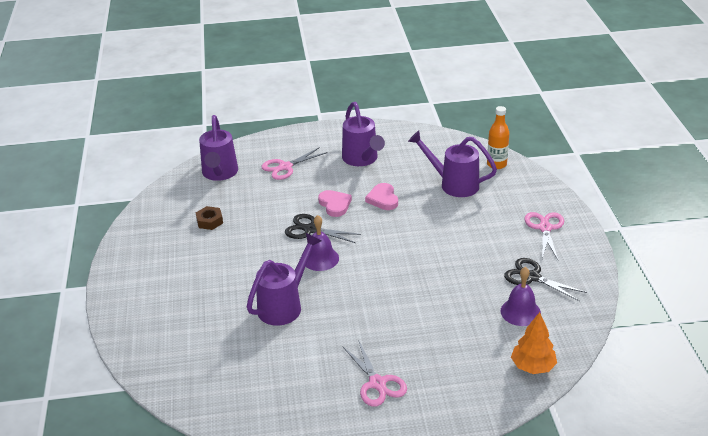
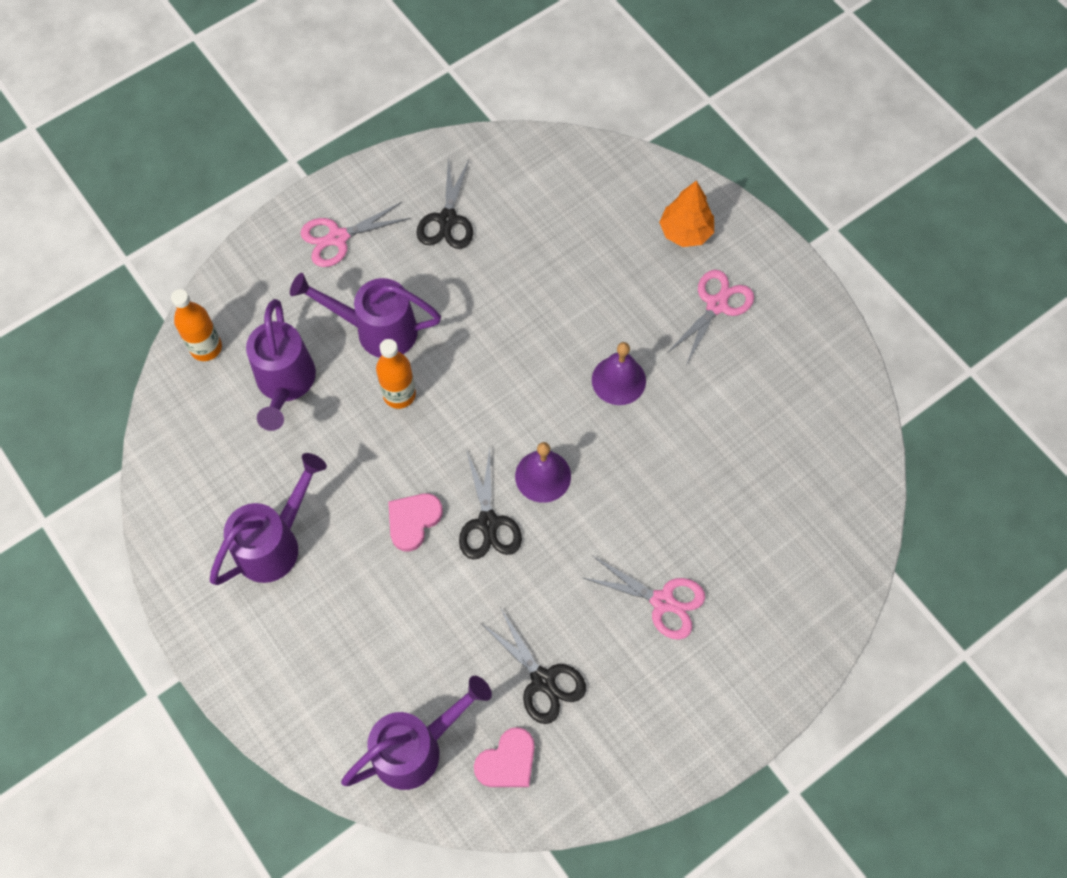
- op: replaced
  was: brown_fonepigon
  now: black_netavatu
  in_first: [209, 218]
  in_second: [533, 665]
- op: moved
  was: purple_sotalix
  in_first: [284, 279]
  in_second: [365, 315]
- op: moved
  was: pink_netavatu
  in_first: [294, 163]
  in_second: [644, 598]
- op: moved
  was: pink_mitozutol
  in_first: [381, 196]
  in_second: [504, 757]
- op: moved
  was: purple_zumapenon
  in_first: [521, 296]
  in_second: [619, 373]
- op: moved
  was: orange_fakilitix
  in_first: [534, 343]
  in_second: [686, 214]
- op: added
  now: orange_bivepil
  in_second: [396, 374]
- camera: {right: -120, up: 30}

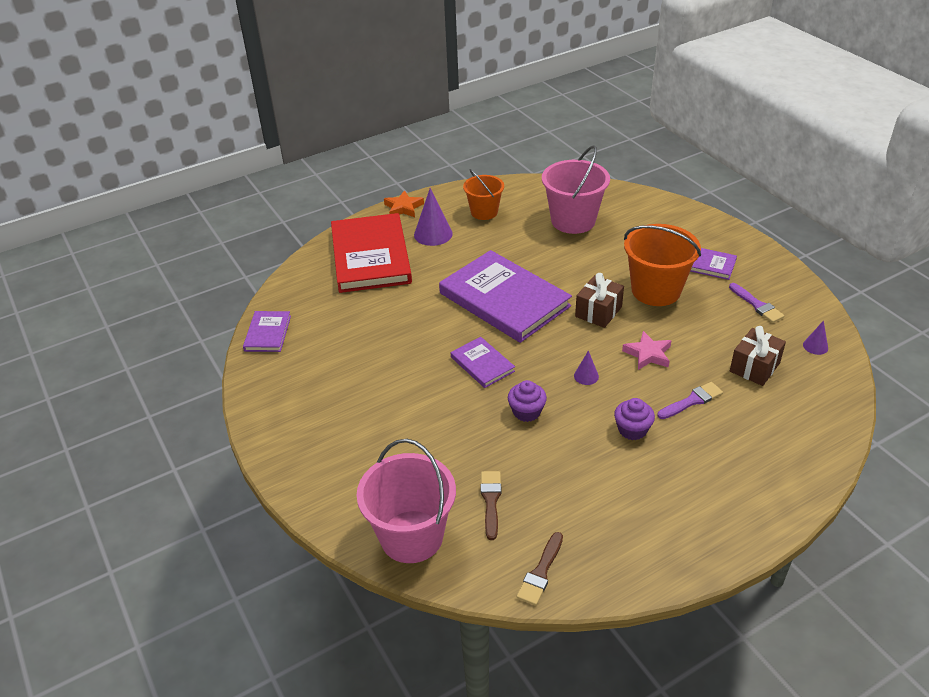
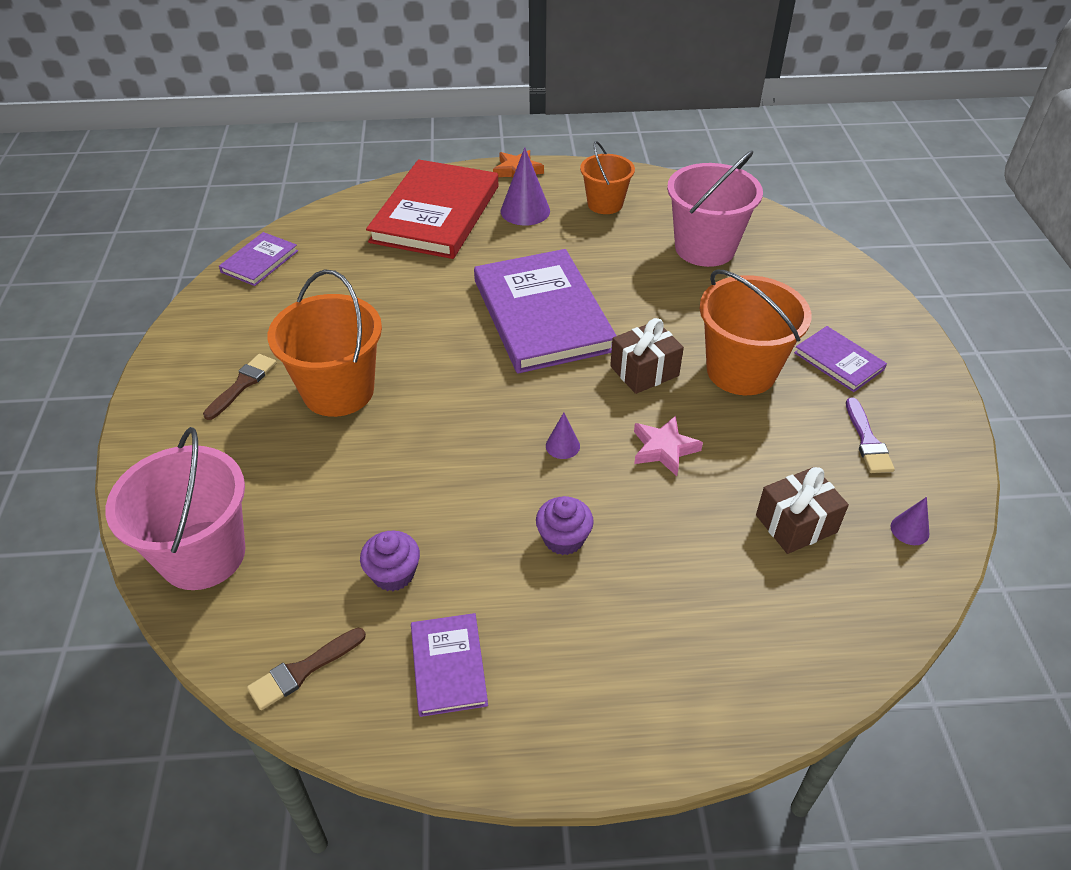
- op: moved
  was: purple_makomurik
  in_first: [483, 362]
  in_second: [449, 665]
- op: moved
  was: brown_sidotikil
  in_first: [491, 505]
  in_second: [240, 387]
- op: moved
  was: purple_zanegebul
  in_first: [527, 401]
  in_second: [390, 561]
- op: removed
  was: purple_sidotikil
  in_first: [690, 400]
- op: added
  now: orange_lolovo
  in_second: [325, 343]
- camera: {right: 25, up: 5}

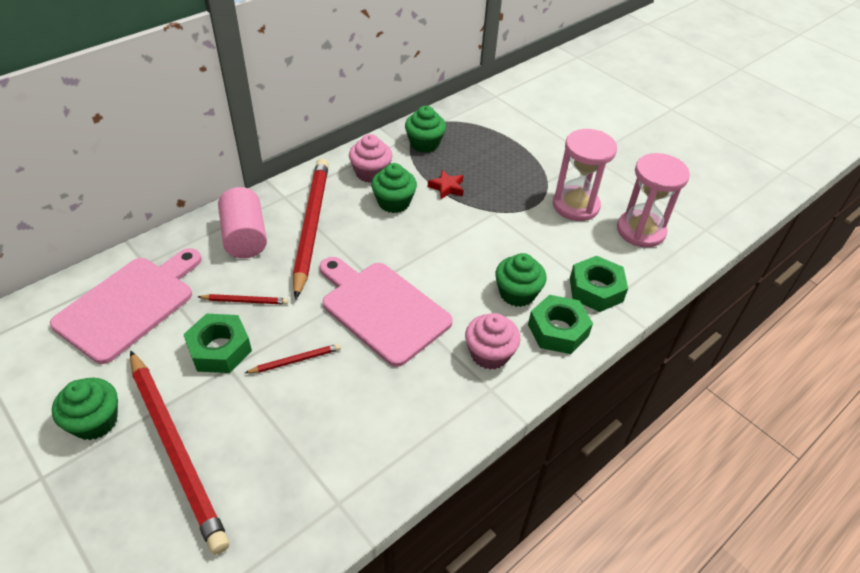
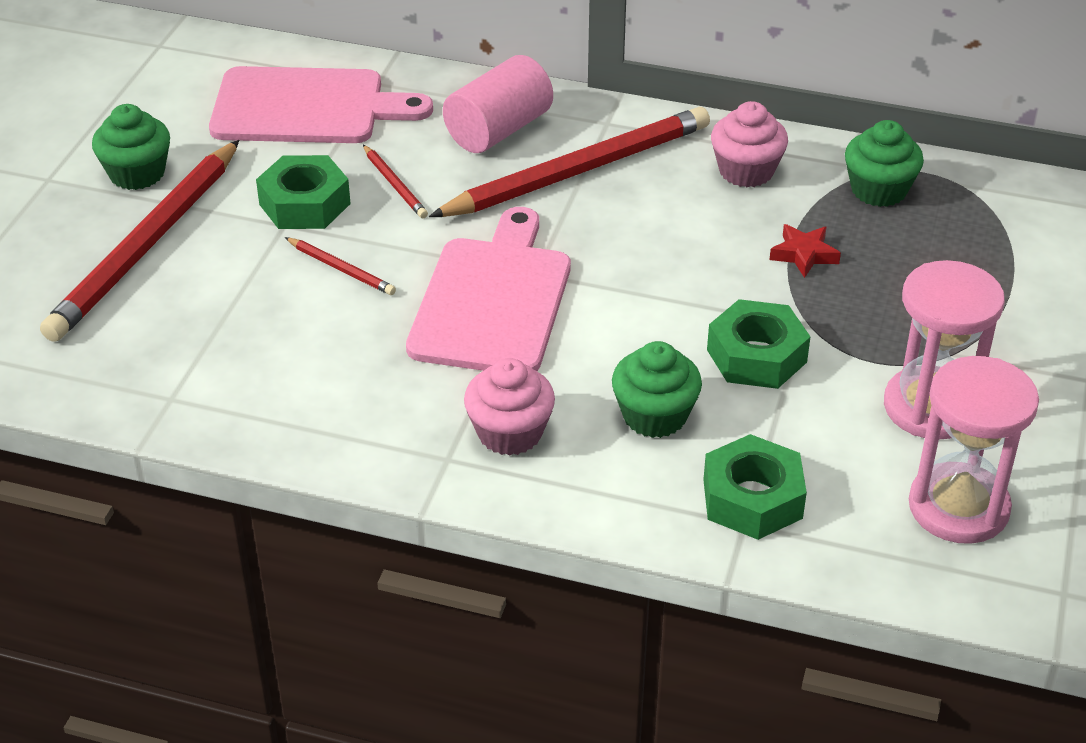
- op: removed
  was: green_zanegebul
  in_first: [394, 188]
- op: moved
  was: green_fonepigon
  in_first: [560, 324]
  in_second: [758, 344]
- camera: {right: 60, up: -5}

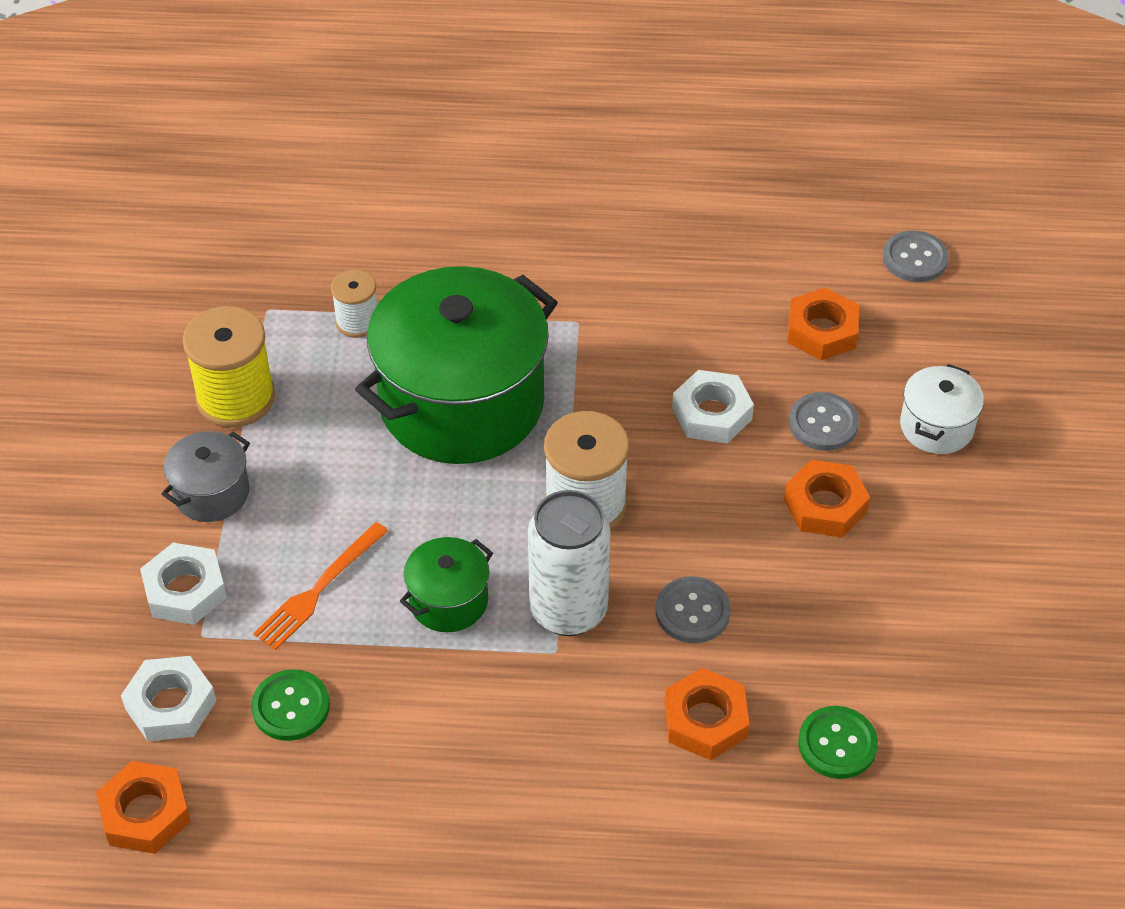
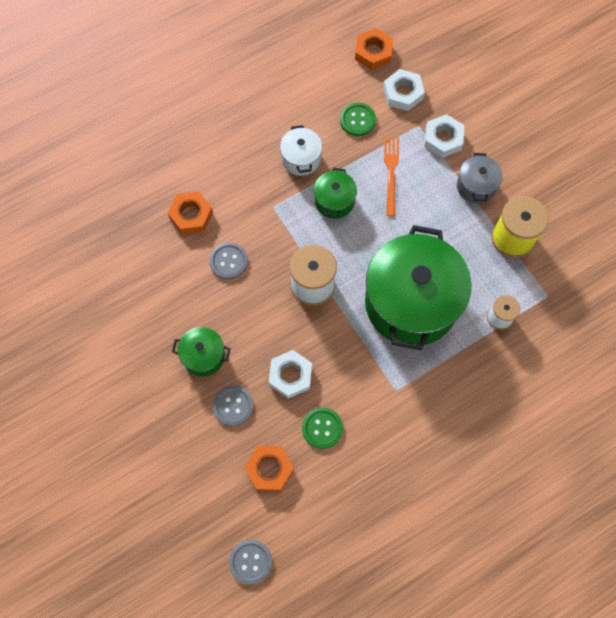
- op: removed
  was: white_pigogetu
  in_first: [569, 563]
- op: replaced
  was: orange_fonepigon
  now: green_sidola
  in_first: [827, 499]
  in_second: [201, 351]
- op: moved
  was: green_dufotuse
  in_first: [838, 742]
  in_second: [322, 428]
- op: moved
  was: white_sidola
  in_first: [942, 409]
  in_second: [301, 150]
- camera: {right: 145, up: 20}

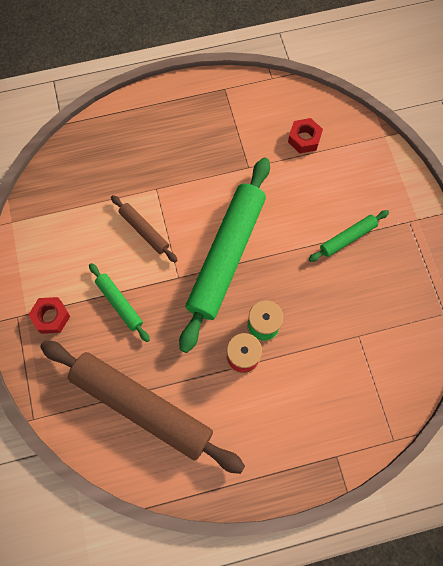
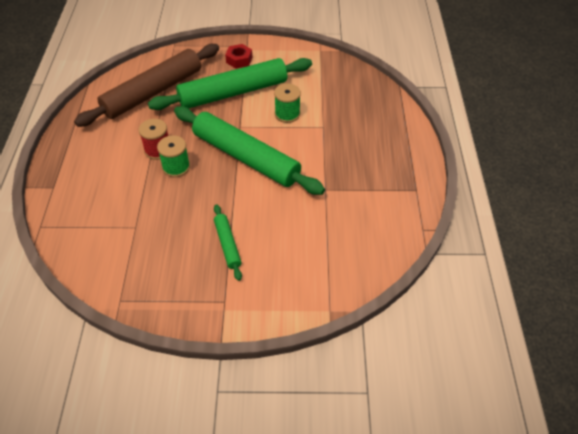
- op: resized
  was: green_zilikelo
  in_first: [119, 302]
  in_second: [230, 84]
  ratio: 2.21
- op: replaced
  was: brown_zilikelo
  now: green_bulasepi
  in_first: [144, 229]
  in_second: [287, 103]
- op: removed
  was: red_fonepigon
  in_first: [305, 135]
- camera: {right: 105, up: -20}

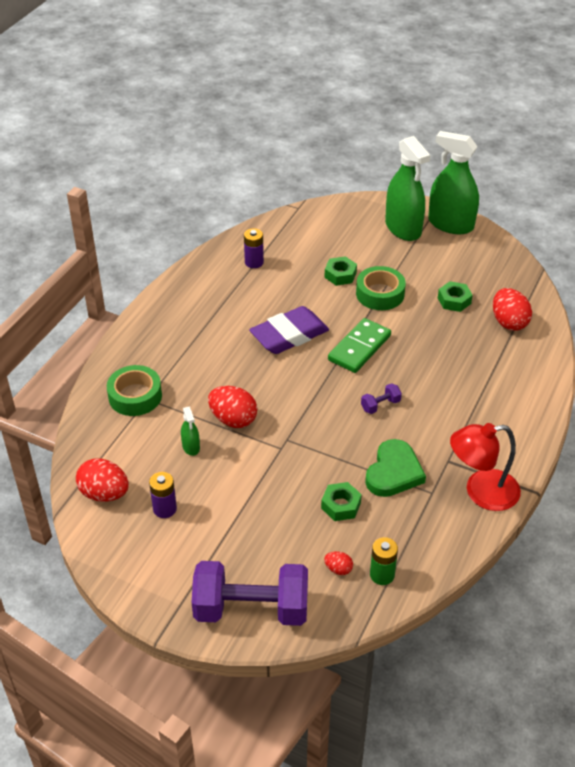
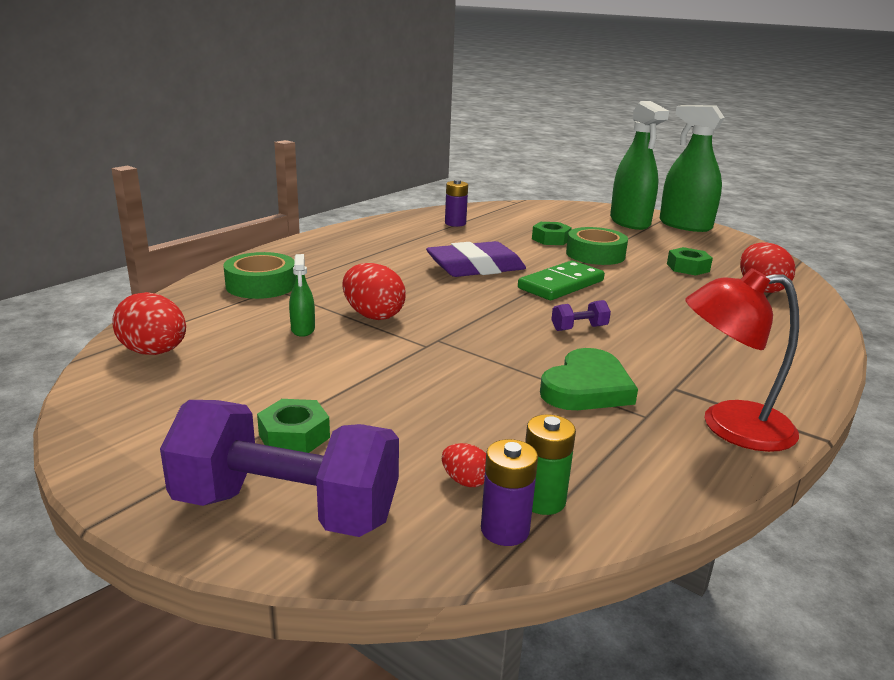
- op: moved
  was: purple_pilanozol
  in_first: [163, 495]
  in_second: [509, 492]
- op: moved
  was: green_fonepigon
  in_first: [341, 501]
  in_second: [293, 426]
- camera: {right: 10, up: -20}

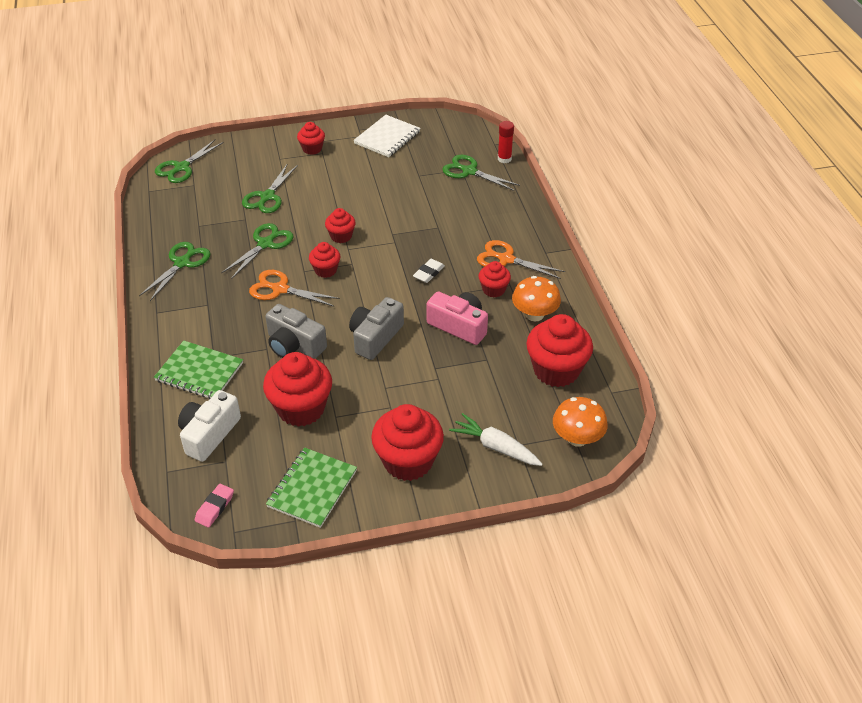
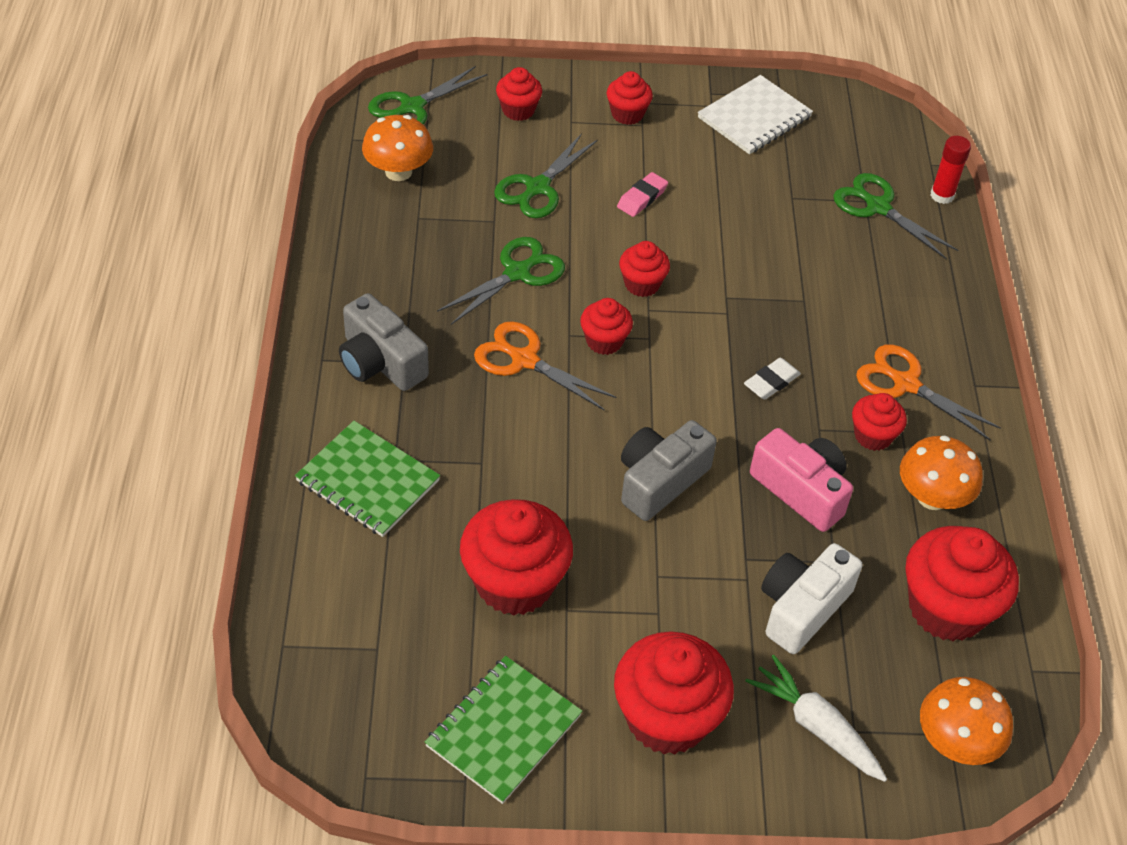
- op: removed
  was: green_netavatu
  in_first: [175, 271]
- op: moved
  was: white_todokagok
  in_first: [209, 426]
  in_second: [812, 598]
- op: moved
  was: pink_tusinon
  in_first: [214, 505]
  in_second: [642, 194]
- op: moved
  was: grey_todokagok
  in_first: [296, 331]
  in_second: [384, 342]
- op: added
  now: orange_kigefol
  in_second: [397, 148]
- op: added
  now: red_zanegebul
  in_second: [519, 94]
- camera: {right: 10, up: 5}

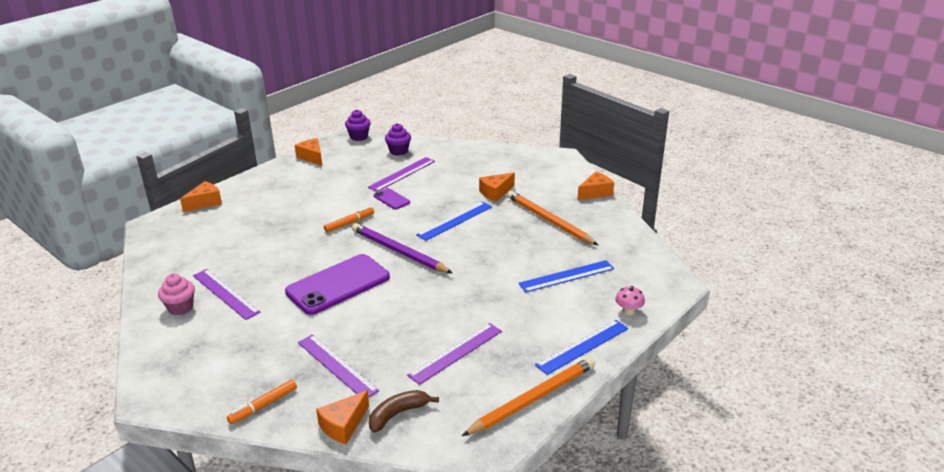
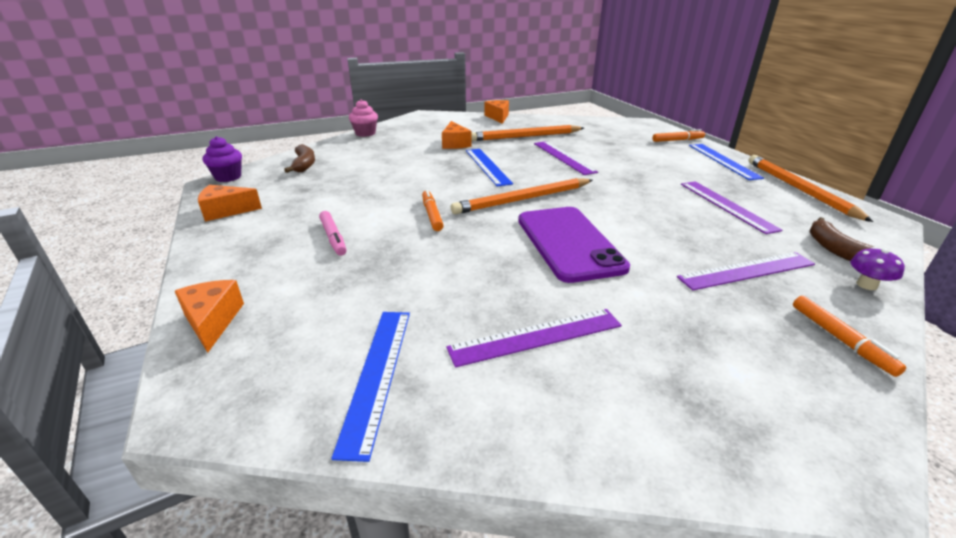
- op: moved
  was: pink_zanegebul
  in_first: [176, 294]
  in_second: [363, 118]
- op: replaced
  was: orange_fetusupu
  now: purple_kigefol
  in_first: [342, 417]
  in_second: [877, 268]
- op: recoloured
  was: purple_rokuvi
  now: orange_rokuvi
  in_first: [402, 248]
  in_second: [522, 196]
- op: moved
  was: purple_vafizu
  in_first: [401, 174]
  in_second: [566, 158]
- op: removed
  was: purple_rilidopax
  in_first: [392, 199]
- op: replaced
  was: purple_zanegebul
  now: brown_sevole
  in_first: [398, 139]
  in_second: [299, 158]
- op: moved
  was: blue_vafizu
  in_first: [566, 276]
  in_second: [370, 387]
- op: replaced
  was: pink_kigefol
  now: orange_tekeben
  in_first: [630, 300]
  in_second: [679, 135]
- op: added
  now: pink_tekeben
  in_second: [333, 233]
- camera: {right: -65, up: 0}

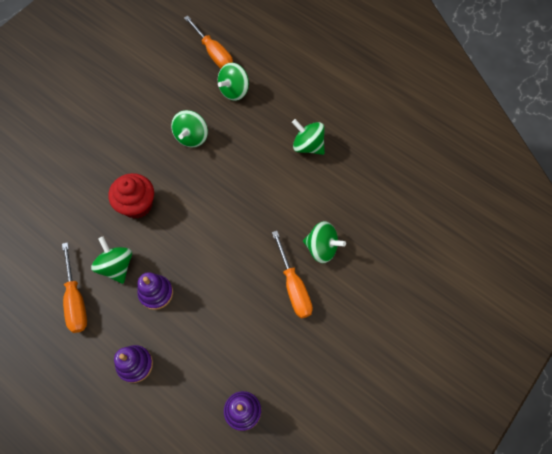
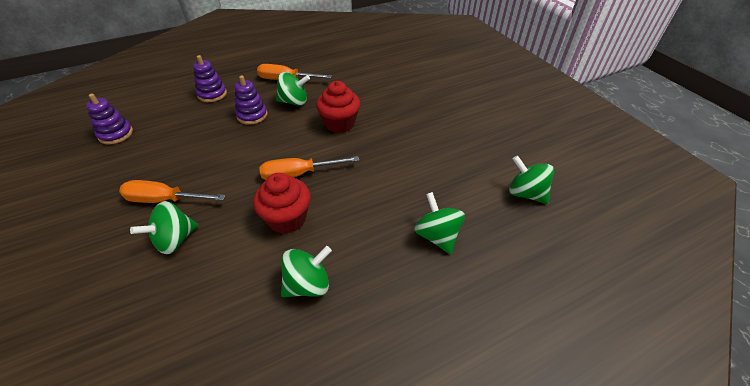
- op: moved
  was: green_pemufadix
  in_first: [189, 128]
  in_second: [531, 179]
- op: moved
  was: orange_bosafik
  in_first: [208, 42]
  in_second: [309, 168]
- op: added
  now: red_zanegebul
  in_second: [282, 203]
- camera: {right: 115, up: -20}

